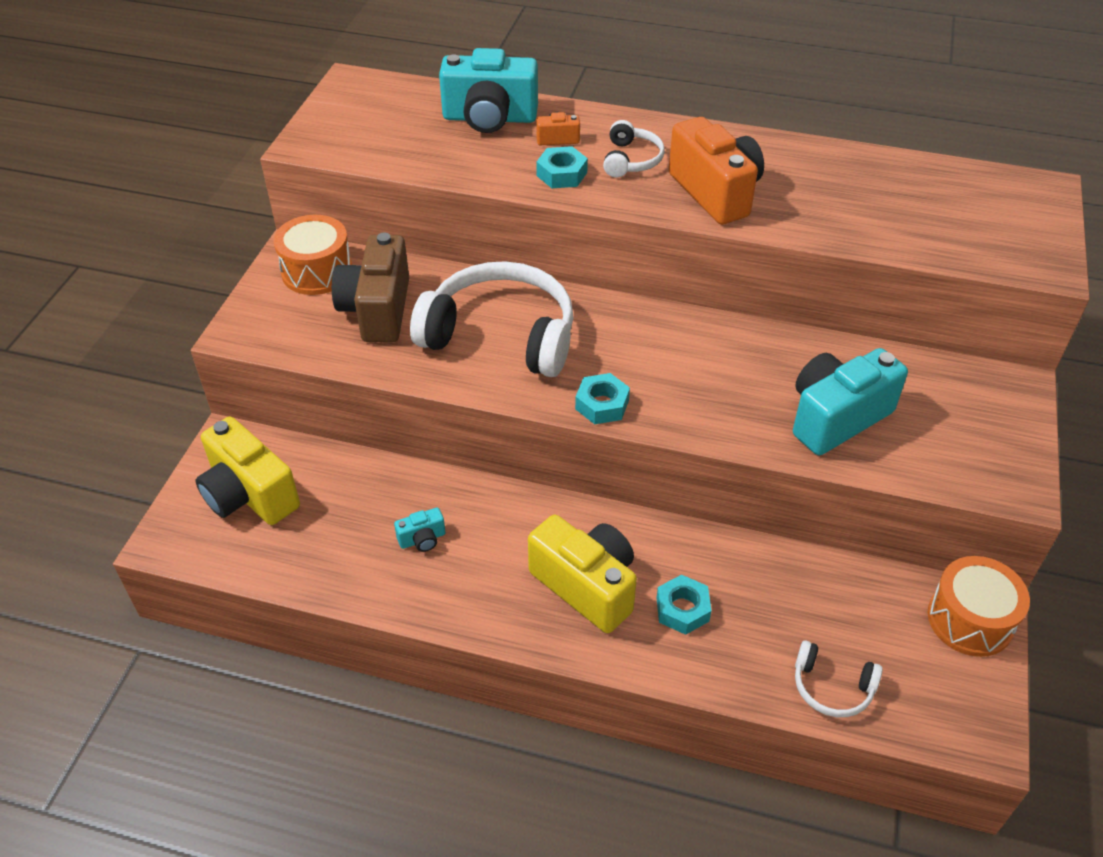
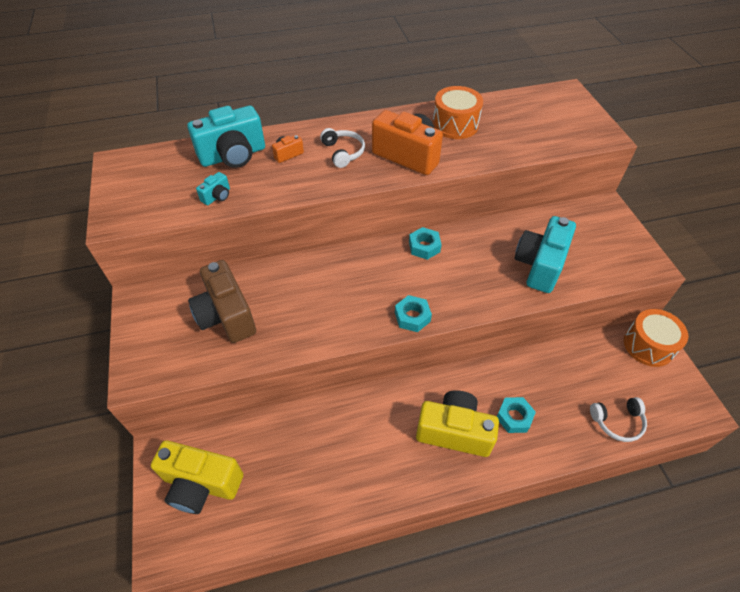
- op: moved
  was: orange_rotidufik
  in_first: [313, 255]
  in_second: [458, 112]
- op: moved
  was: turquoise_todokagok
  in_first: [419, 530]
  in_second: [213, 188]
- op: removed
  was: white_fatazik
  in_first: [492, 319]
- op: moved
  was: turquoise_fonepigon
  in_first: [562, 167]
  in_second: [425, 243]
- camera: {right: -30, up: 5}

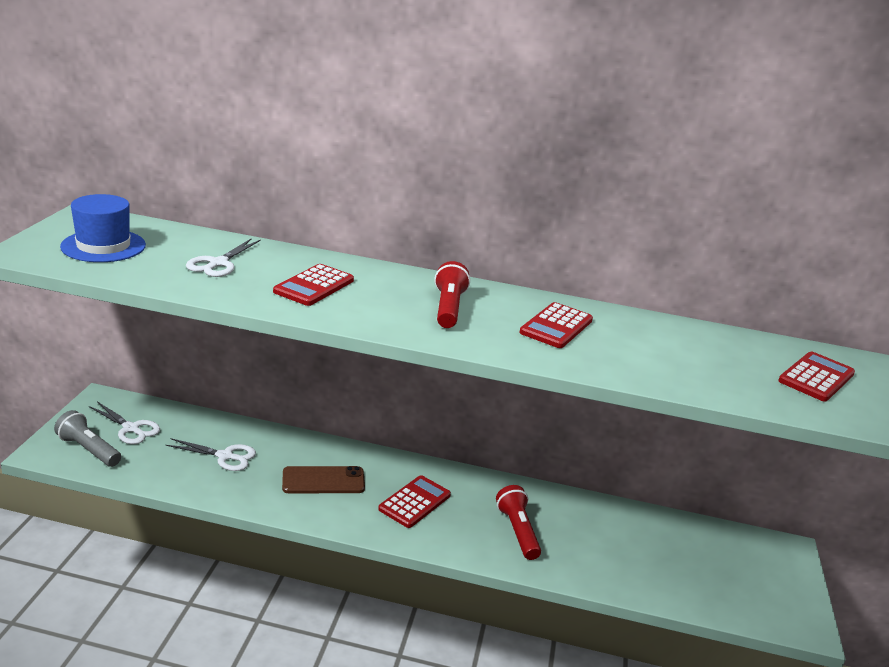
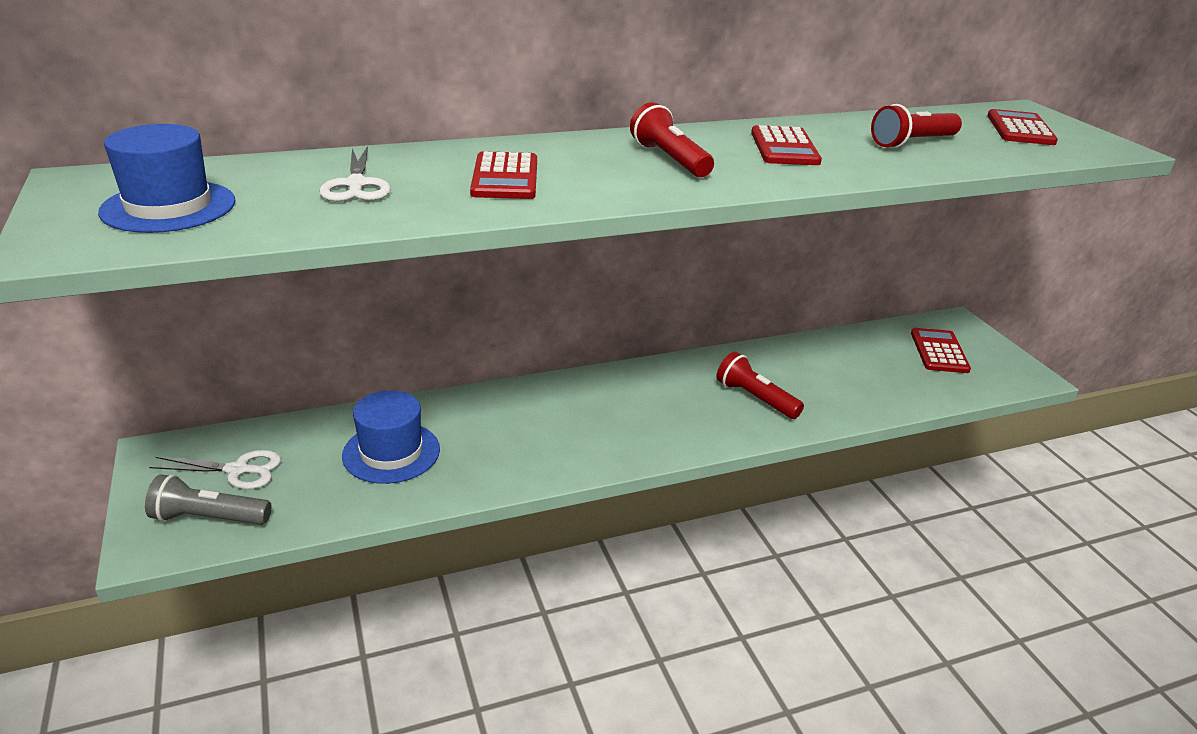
- op: replaced
  was: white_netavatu
  now: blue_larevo
  in_first: [211, 454]
  in_second: [391, 437]
- op: removed
  was: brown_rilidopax
  in_first: [323, 479]
- op: moved
  was: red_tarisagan
  in_first: [414, 501]
  in_second: [941, 350]
- op: added
  now: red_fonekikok
  in_second: [916, 126]
- camera: {right: -30, up: 5}

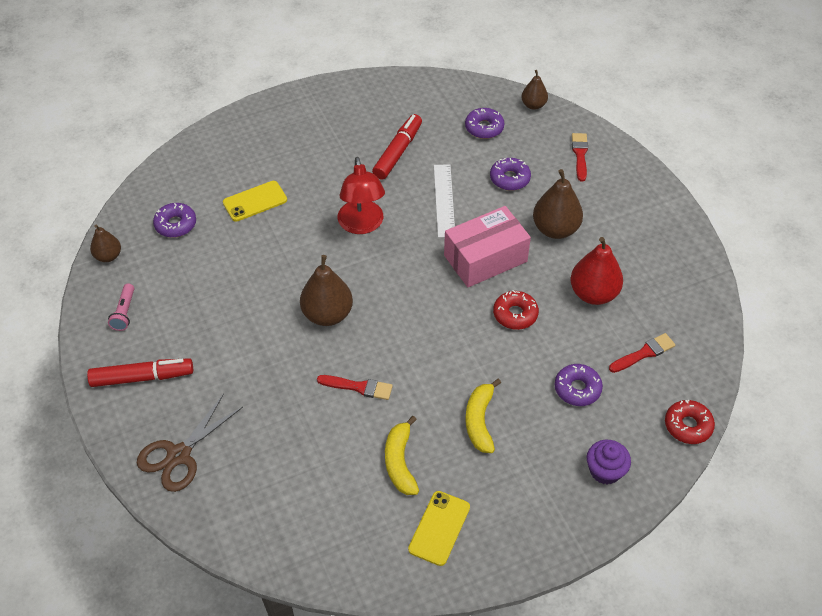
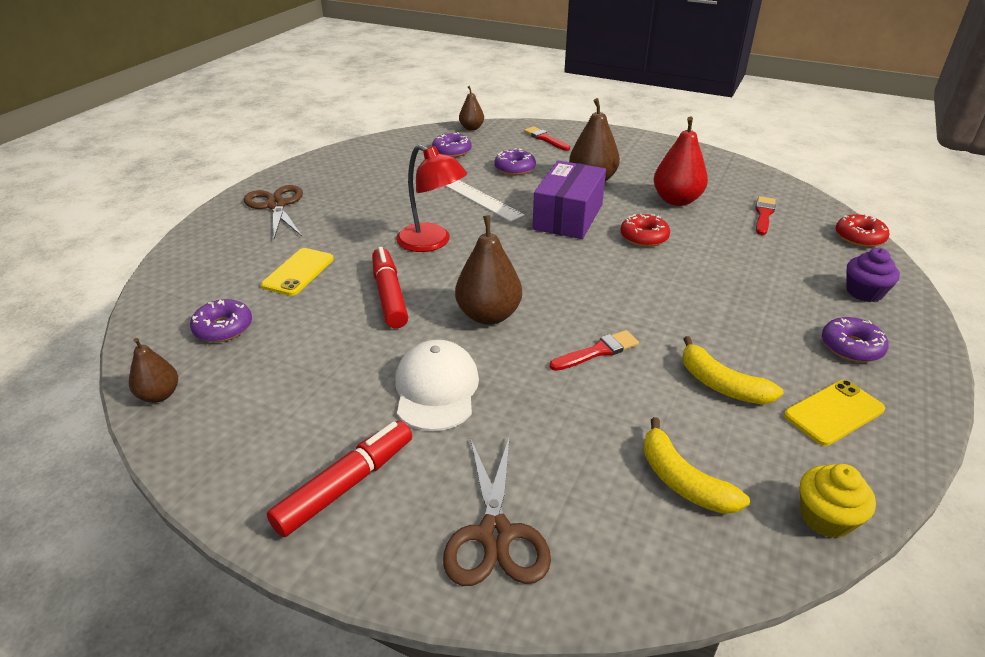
- op: removed
  was: pink_fonekikok
  in_first: [121, 307]
- op: moved
  was: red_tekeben
  in_first: [397, 147]
  in_second: [390, 287]
- op: turned
  was: yellow_rilidopax
  in_first: [439, 528]
  in_second: [834, 413]
  clockwise: 75
- op: recoloured
  was: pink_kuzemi
  now: purple_kuzemi
  in_first: [487, 246]
  in_second: [569, 200]
- op: moved
  was: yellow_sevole
  in_first: [483, 416]
  in_second: [697, 465]
- op: moved
  was: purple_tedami
  in_first: [579, 385]
  in_second: [855, 339]
- op: added
  now: brown_netavatu
  in_second: [273, 212]
- op: added
  now: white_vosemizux
  in_second: [437, 385]
- op: added
  now: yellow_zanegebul
  in_second: [838, 501]
- camera: {right: -40, up: -15}

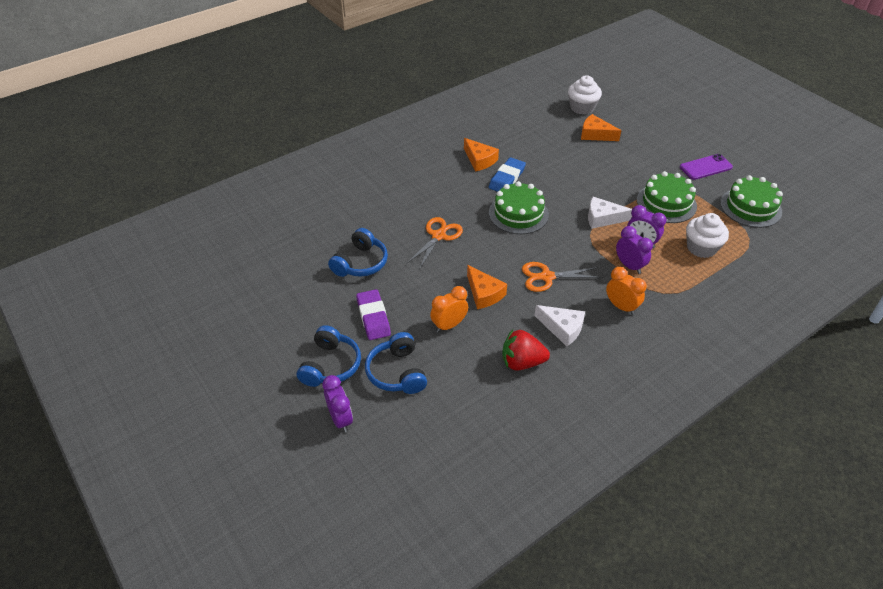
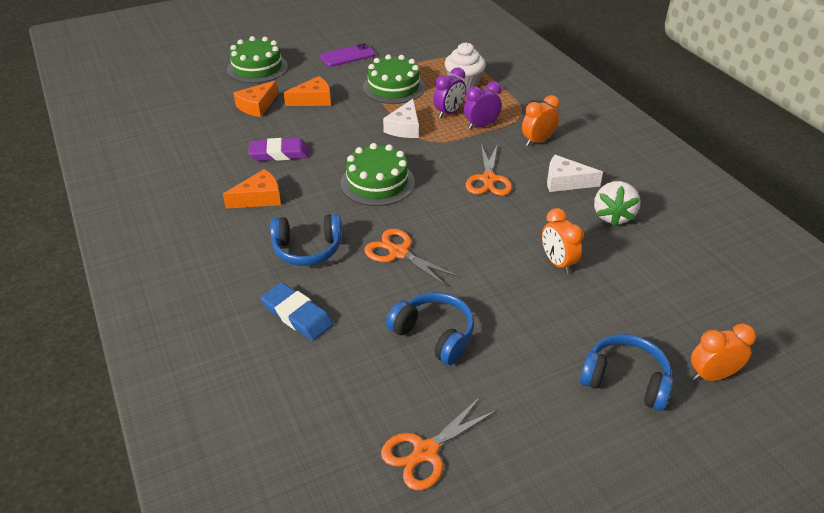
- op: recoloured
  was: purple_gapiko
  now: orange_gapiko
  in_first: [337, 403]
  in_second: [723, 352]
- op: moved
  was: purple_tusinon
  in_first: [373, 314]
  in_second: [278, 149]
- op: moved
  was: blue_fatazik
  in_first: [396, 363]
  in_second: [306, 240]
- op: moved
  was: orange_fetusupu
  in_first: [487, 287]
  in_second: [307, 91]
- op: moved
  was: blue_tusinon
  in_first: [507, 174]
  in_second: [297, 311]
- op: recoloured
  was: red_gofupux
  now: white_gofupux
  in_first: [526, 350]
  in_second: [617, 204]
- op: turned
  was: white_fetusupu
  in_first: [559, 325]
  in_second: [575, 173]
  clockwise: -120
- op: removed
  was: white_zanegebul
  in_first: [585, 94]
- op: turned
  was: purple_rilidopax
  in_first: [706, 167]
  in_second: [347, 55]
  clockwise: 75
- op: moved
  was: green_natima
  in_first: [751, 201]
  in_second: [257, 59]
- op: added
  now: orange_netavatu
  in_second: [439, 443]
- camera: {right: -80, up: -5}

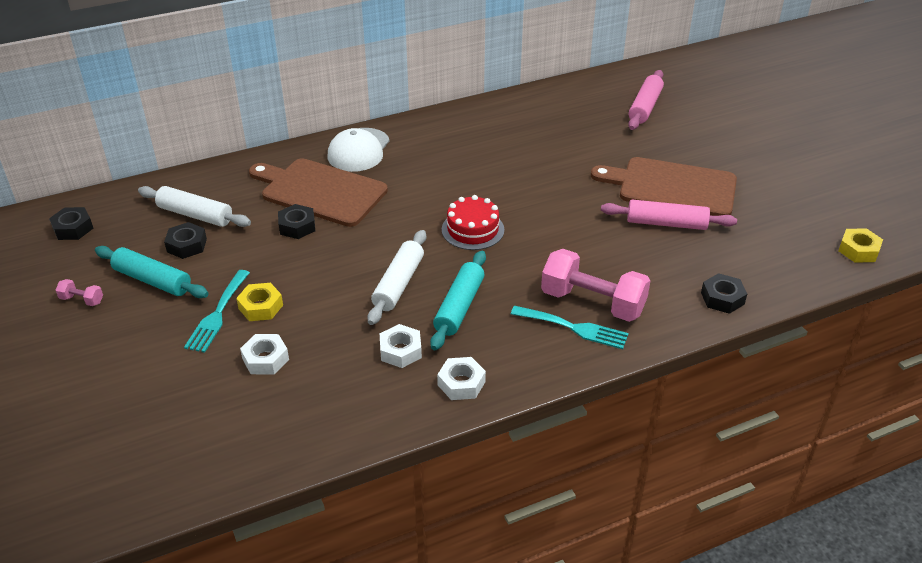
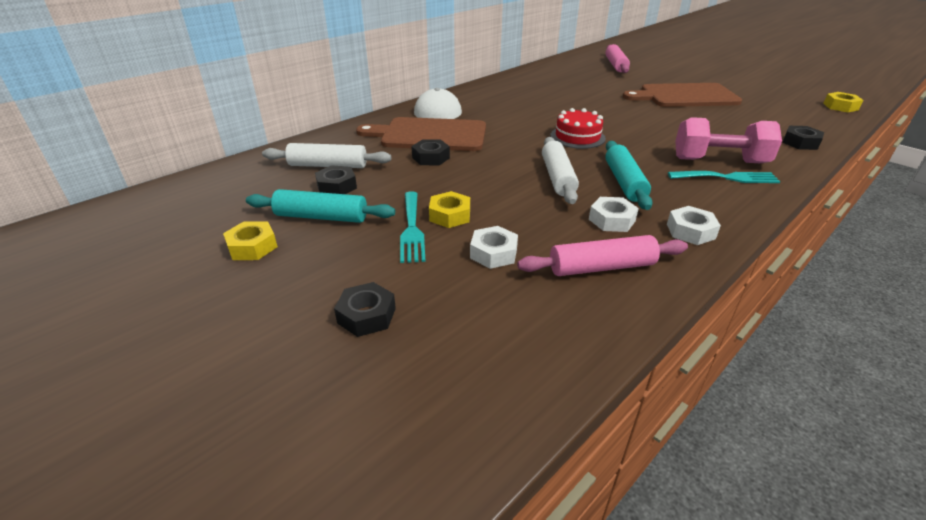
- op: moved
  was: black_fonepigon
  in_first: [71, 223]
  in_second: [365, 309]
- op: replaced
  was: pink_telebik
  now: yellow_fonepigon
  in_first: [79, 292]
  in_second: [250, 241]
- op: moved
  was: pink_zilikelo
  in_first: [669, 214]
  in_second: [602, 255]
- camera: {right: -20, up: -5}

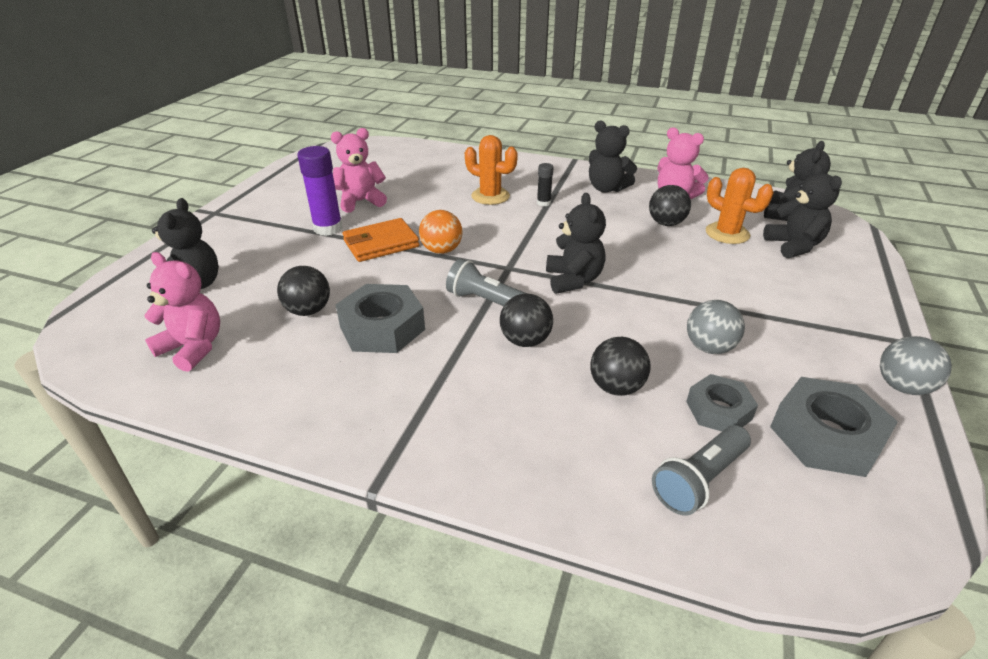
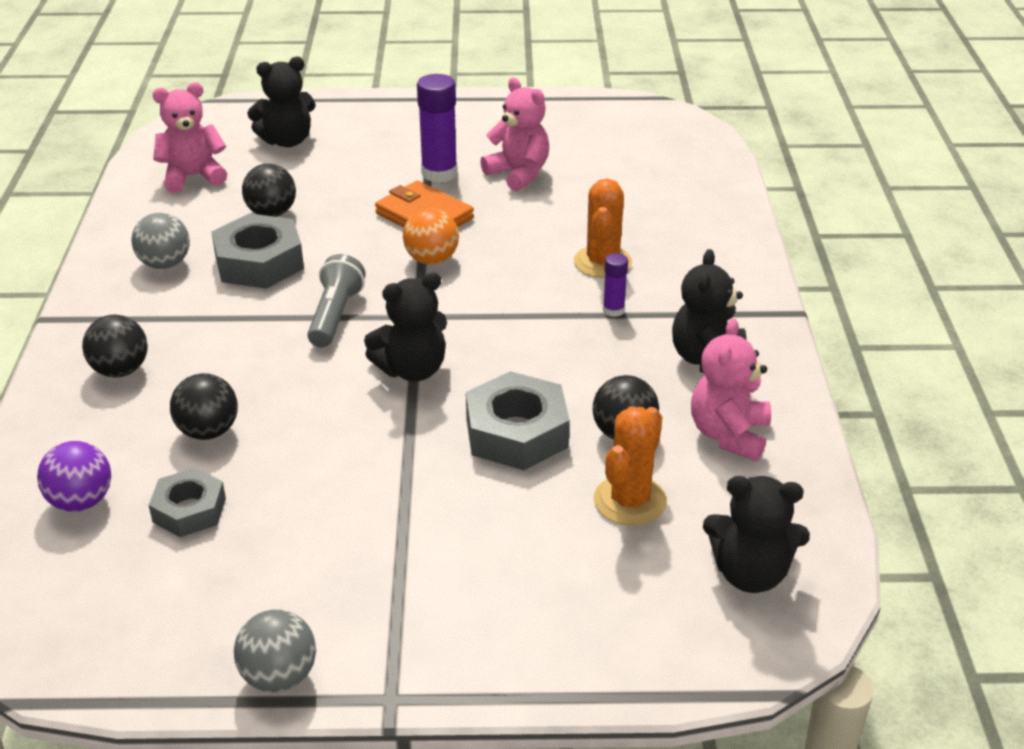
- op: turned
  was: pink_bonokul
  in_first: [182, 312]
  in_second: [190, 137]
  clockwise: -120
- op: moved
  was: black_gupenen
  in_first: [526, 320]
  in_second: [115, 346]
- op: recoloured
  was: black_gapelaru
  now: purple_gapelaru
  in_first: [545, 184]
  in_second: [615, 285]
- op: replaced
  was: grey_fonekikok
  now: purple_gupenen
  in_first: [701, 470]
  in_second: [74, 476]
- op: moved
  was: grey_gupenen
  in_first: [716, 327]
  in_second: [160, 241]
- op: removed
  was: black_bonokul
  in_first: [802, 211]
- op: moved
  was: grey_fonepigon
  in_first: [834, 427]
  in_second: [518, 420]
- camera: {right: 70, up: 0}

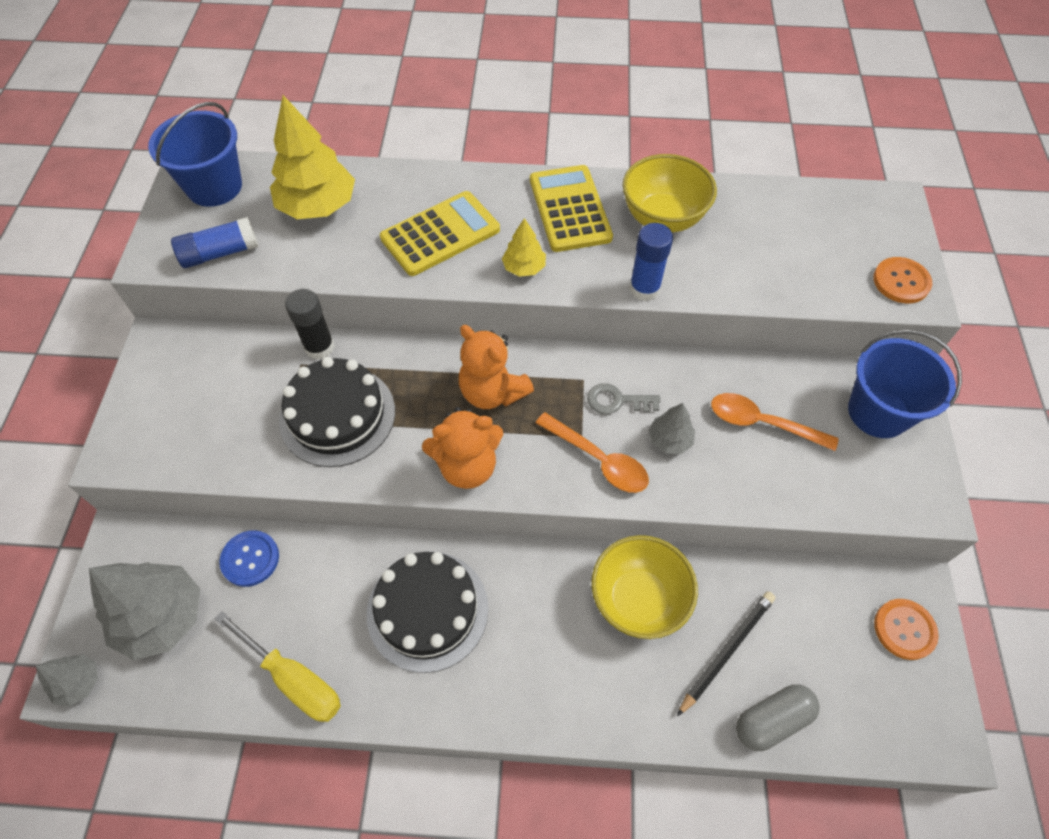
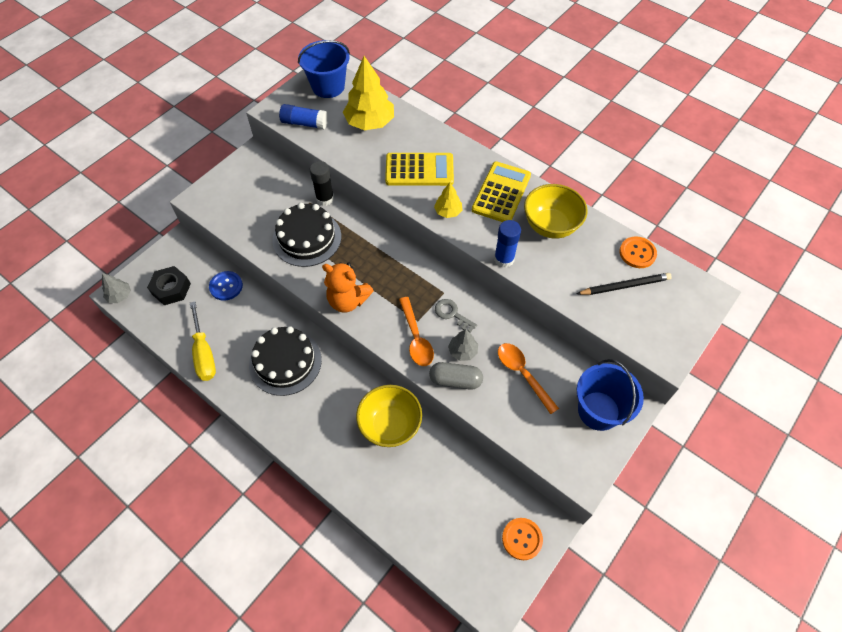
- op: replaced
  was: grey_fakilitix
  now: black_fonepigon
  in_first: [144, 611]
  in_second: [169, 285]
- op: removed
  was: orange_bonokul
  in_first: [496, 367]
- op: moved
  was: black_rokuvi
  in_first: [726, 653]
  in_second: [624, 284]
- op: moved
  was: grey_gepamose
  in_first: [778, 717]
  in_second: [456, 376]
- op: moved
  was: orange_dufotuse
  in_first: [902, 280]
  in_second: [638, 252]
- camera: {right: 35, up: 0}

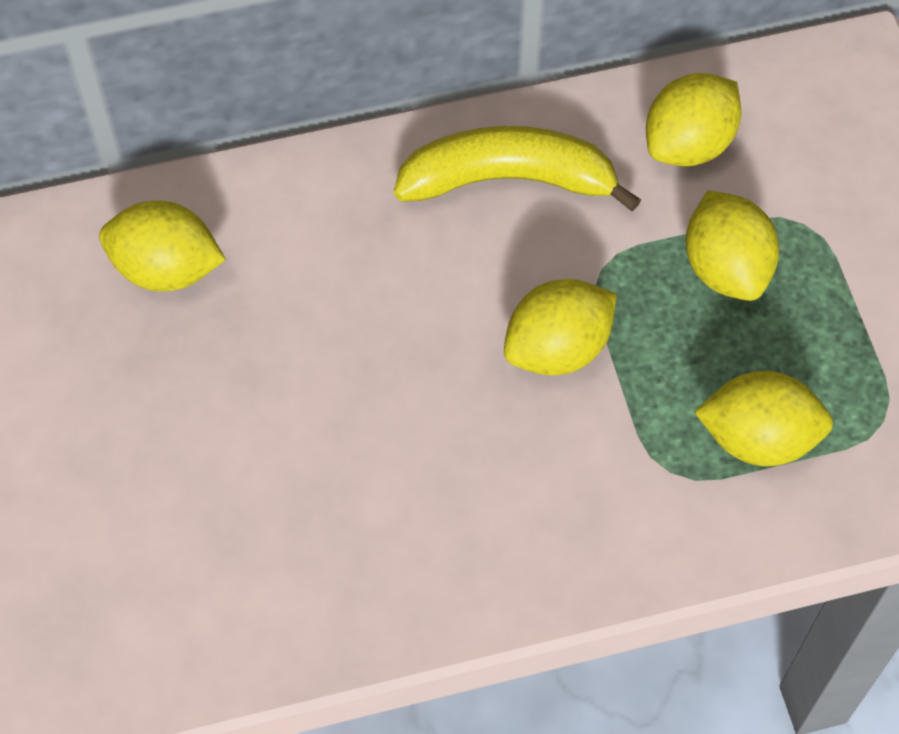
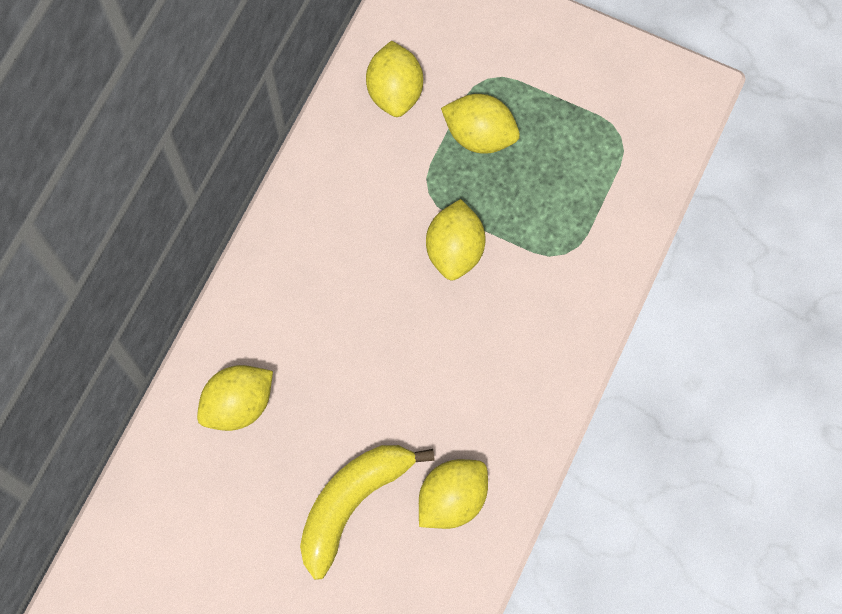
- op: moved
  was: yellow_sevole
  in_first: [517, 169]
  in_second: [367, 512]
- op: moved
  was: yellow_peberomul
  in_first: [763, 418]
  in_second: [453, 494]
- camera: {right: -50, up: 10}

